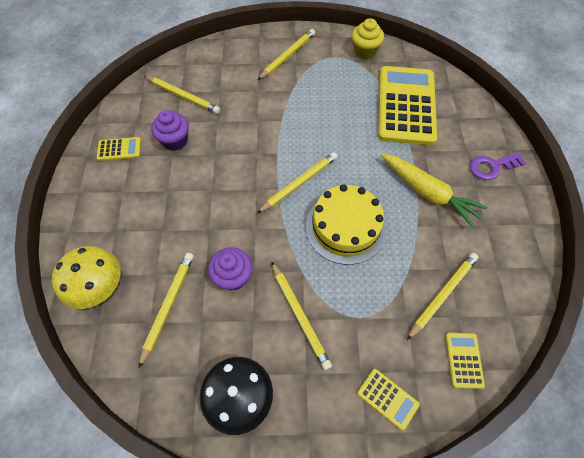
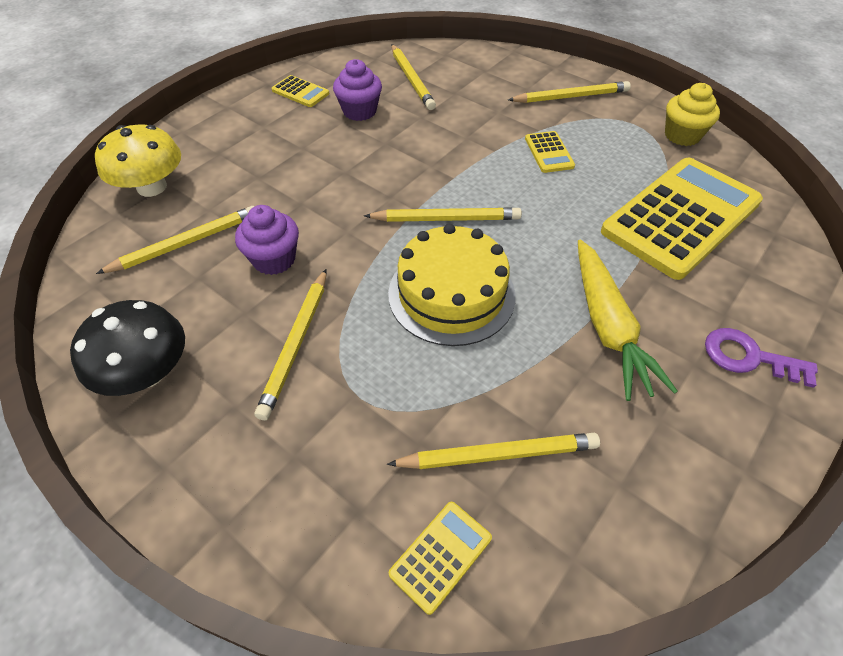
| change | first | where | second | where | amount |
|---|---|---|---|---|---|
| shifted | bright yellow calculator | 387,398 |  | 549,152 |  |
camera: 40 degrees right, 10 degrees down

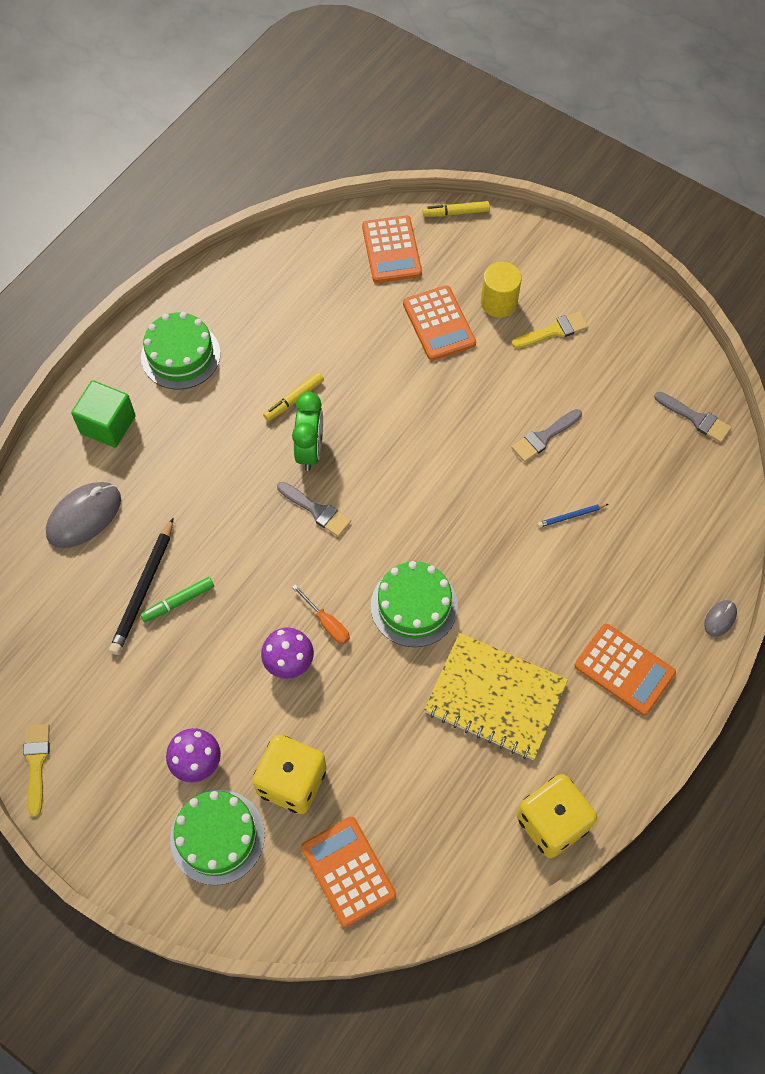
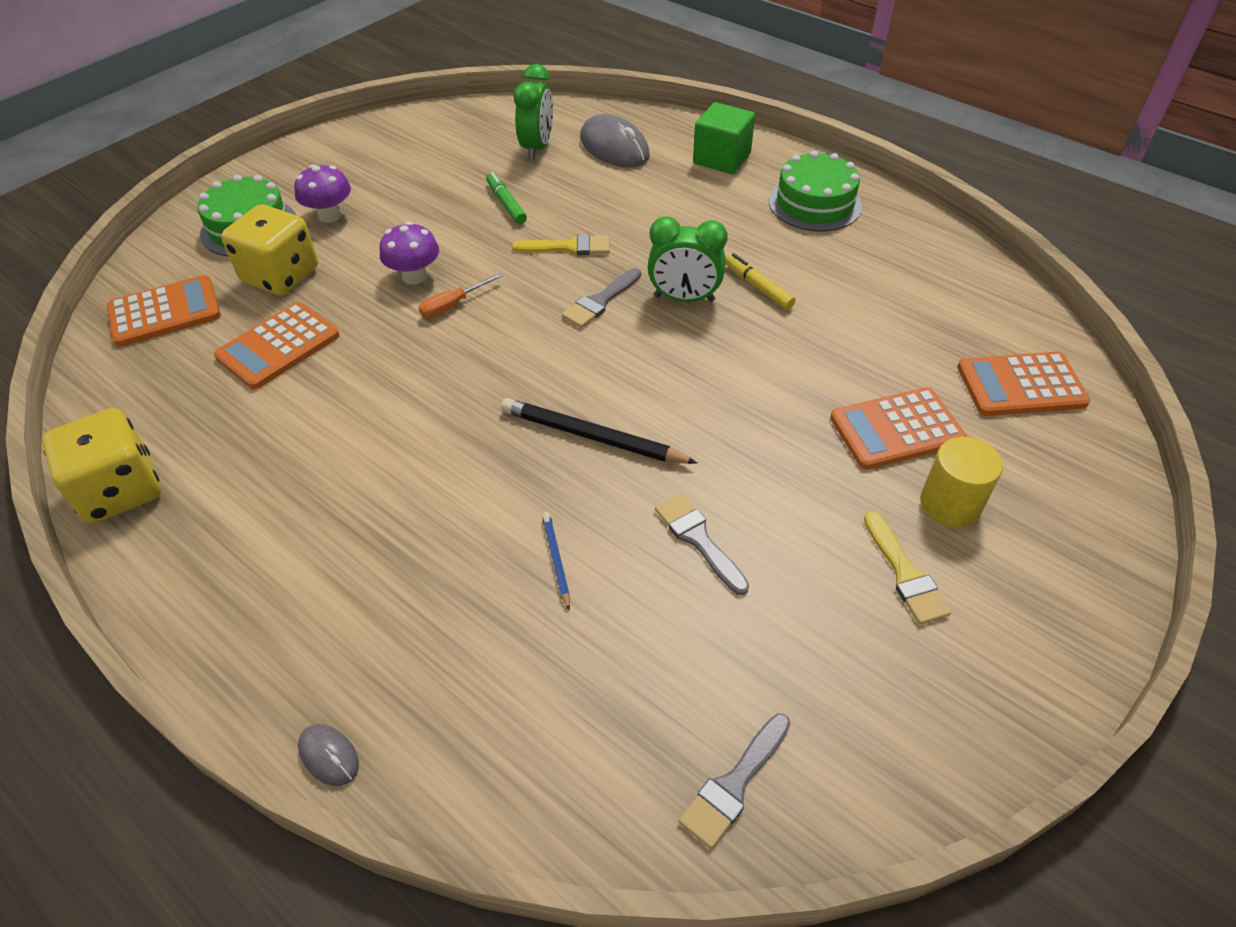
| change | first | where | second | where | amount |
|---|---|---|---|---|---|
| shifted | bright orange calculator | 624,669 |  | 278,346 |  |
| shifted | jet-black lead pencil | 143,589 |  | 592,436 |  |
| shifted | bright yellow brush | 36,763 |  | 568,247 |  |
| new |  |  | emerald bedside clock | 537,148 |  |
| gone | emerald gateau | 414,606 |  |  |  |
| gone | bright yellow marker pen | 456,213 |  |  |  |
| gone | bright yellow notepad | 495,697 |  |  |  |
camera: 95 degrees right, 15 degrees down

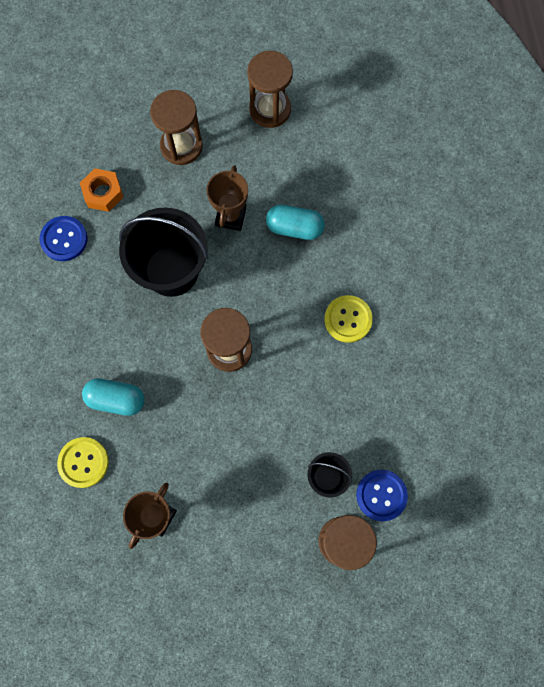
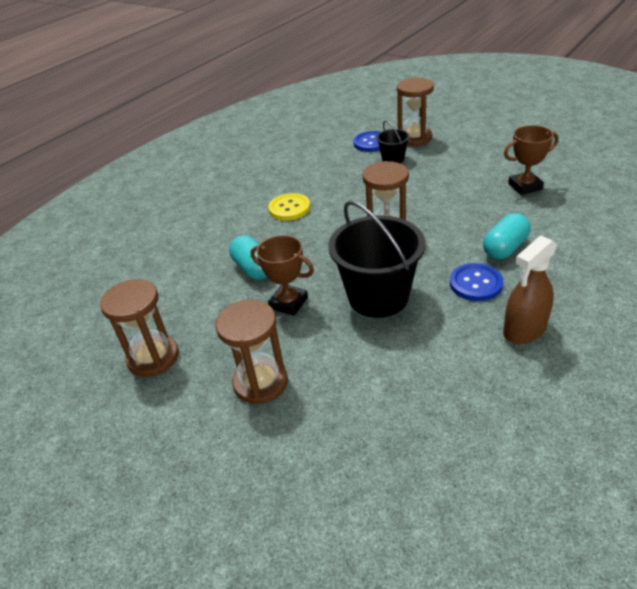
| change | first | where | second | where | amount |
|---|---|---|---|---|---|
| rotated | brown award cup | 230,216 |  | 288,303 | 60 degrees clockwise |
| shifted | blue button | 64,239 |  | 475,283 |  |
| rotated | turquoise capsule | 116,399 |  | 505,248 | 75 degrees clockwise |
| new |  |  | brown sprayer | 524,329 |  |
| gone | bright yellow button | 83,462 |  |  |  |
| gone | bright orange hex nut | 103,193 |  |  |  |
camera: 130 degrees left, 35 degrees down

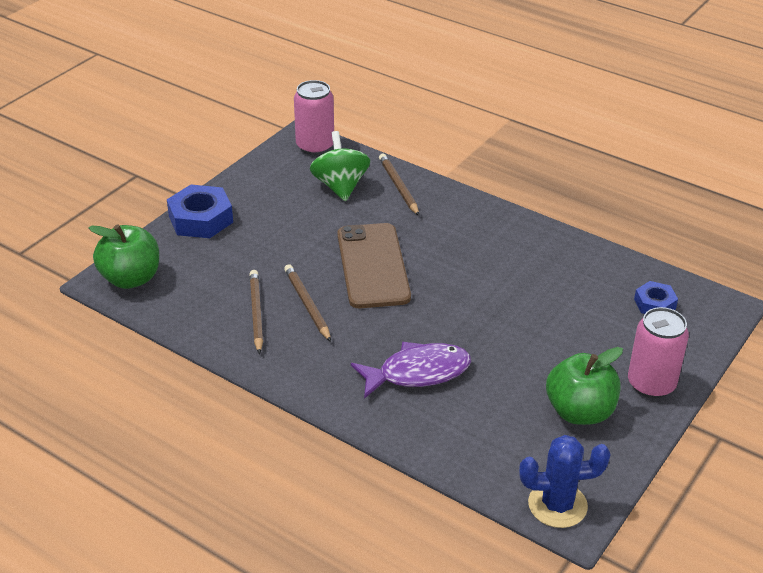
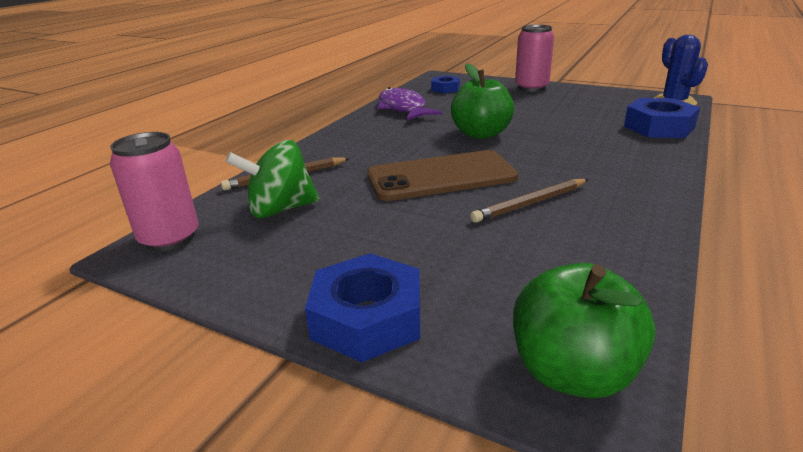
| change | first | where | second | where | amount |
|---|---|---|---|---|---|
| shifted | violet fish | 418,373 |  | 403,109 |  |
| shifted | emerald apple | 579,412 |  | 481,134 |  |
| new |  |  | blue hex nut | 659,127 |  |
| gone | brown lead pencil | 256,313 |  |  |  |
camera: 95 degrees left, 10 degrees down

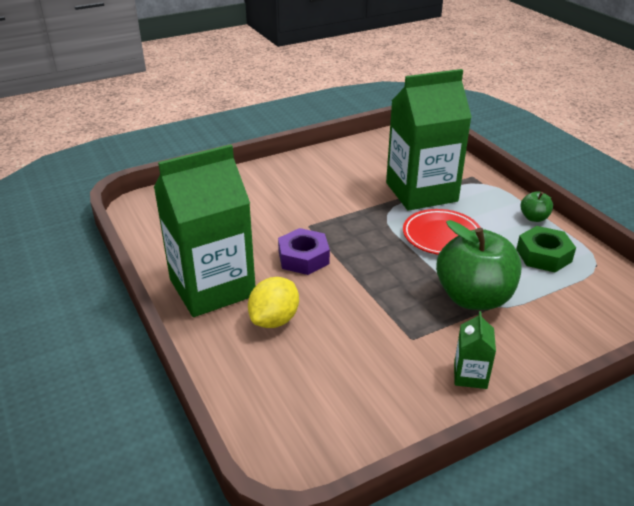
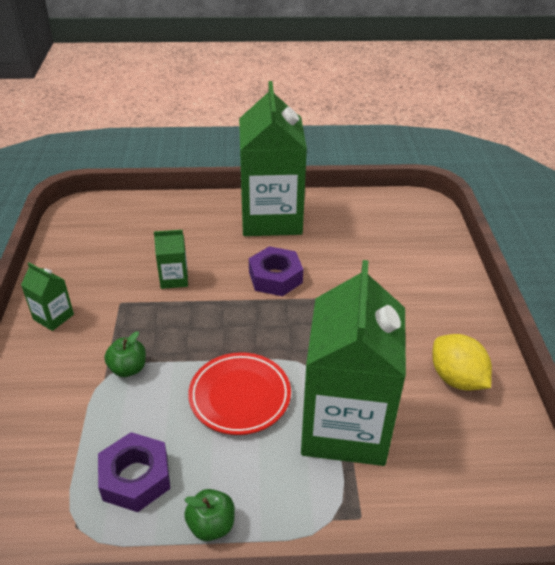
| change | first | where | second | where | amount |
|---|---|---|---|---|---|
| repainted | emerald hex nut | 543,255 | violet hex nut | 135,477 |  |
| scaled | emerald apple | 473,297 |  | 128,368 | x0.45 |
| new |  |  | emerald milk carton | 174,279 |  |
| shifted | bright yellow lemon | 274,320 |  | 456,378 |  |
camera: 115 degrees right, 5 degrees up

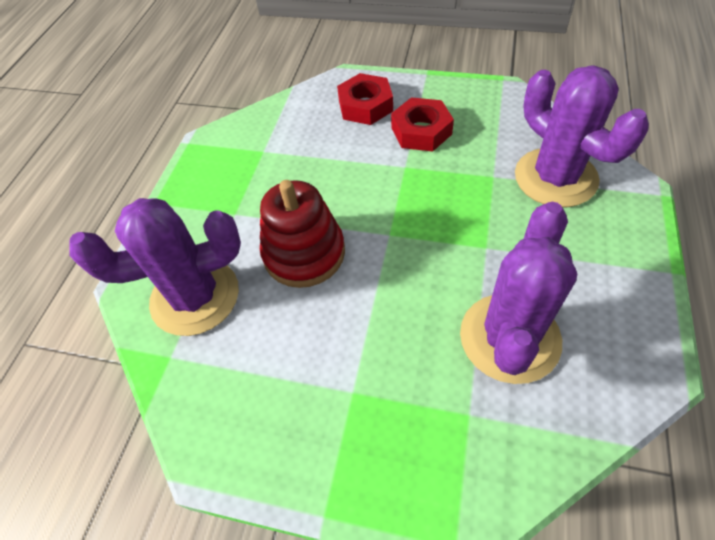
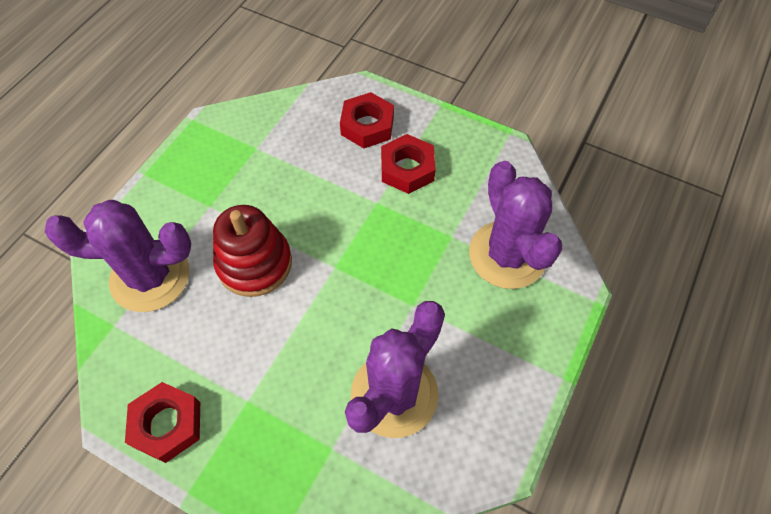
| change | first | where | second | where | amount |
|---|---|---|---|---|---|
| new |  |  | crimson hex nut | 167,424 |  |
camera: 10 degrees right, 5 degrees up

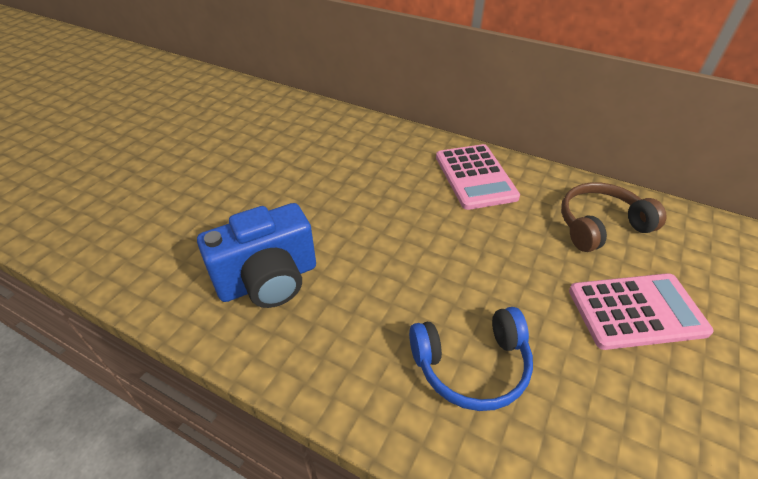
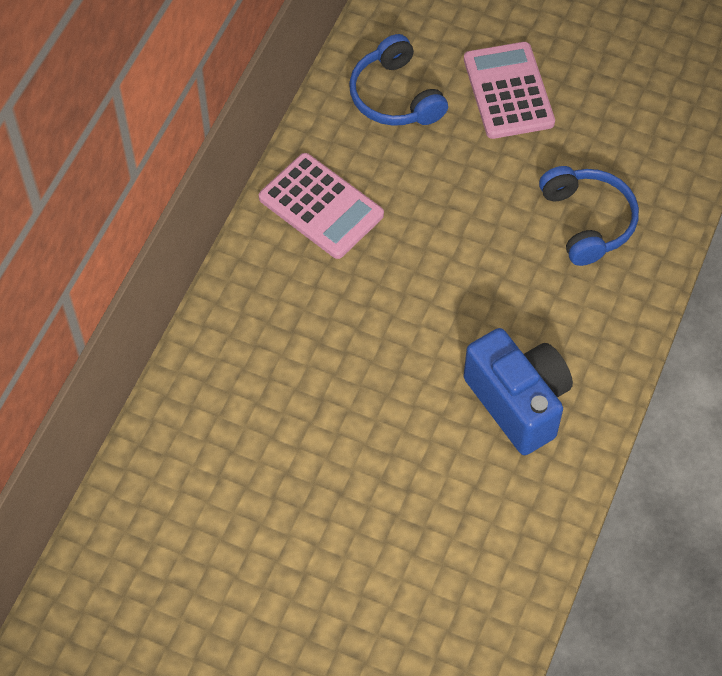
| change | first | where | second | where | amount |
|---|---|---|---|---|---|
| rotated | rose-pink calculator | 475,177 |  | 321,206 | 60 degrees clockwise |
| repainted | brown headset | 600,225 | blue headset | 395,96 |  |
camera: 95 degrees left, 15 degrees up

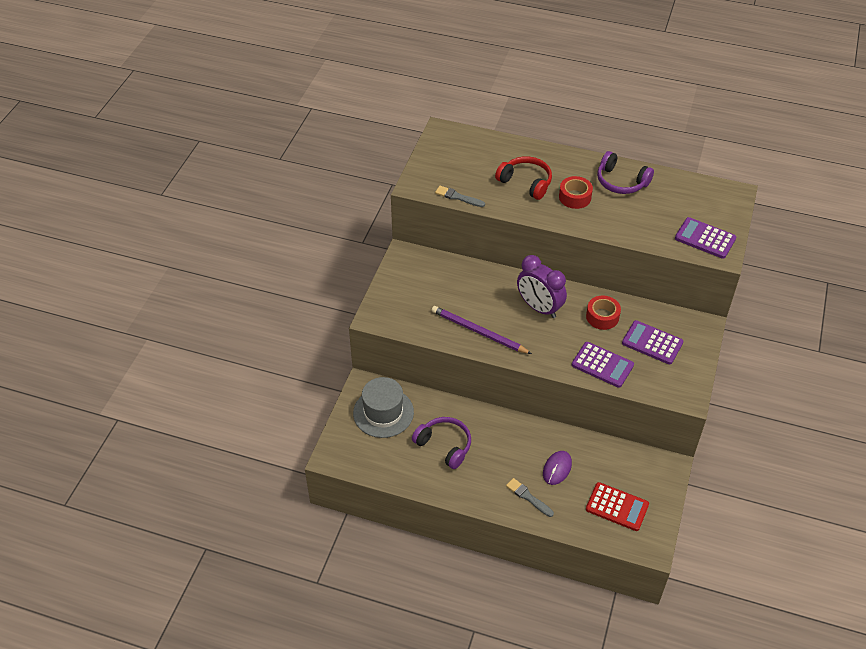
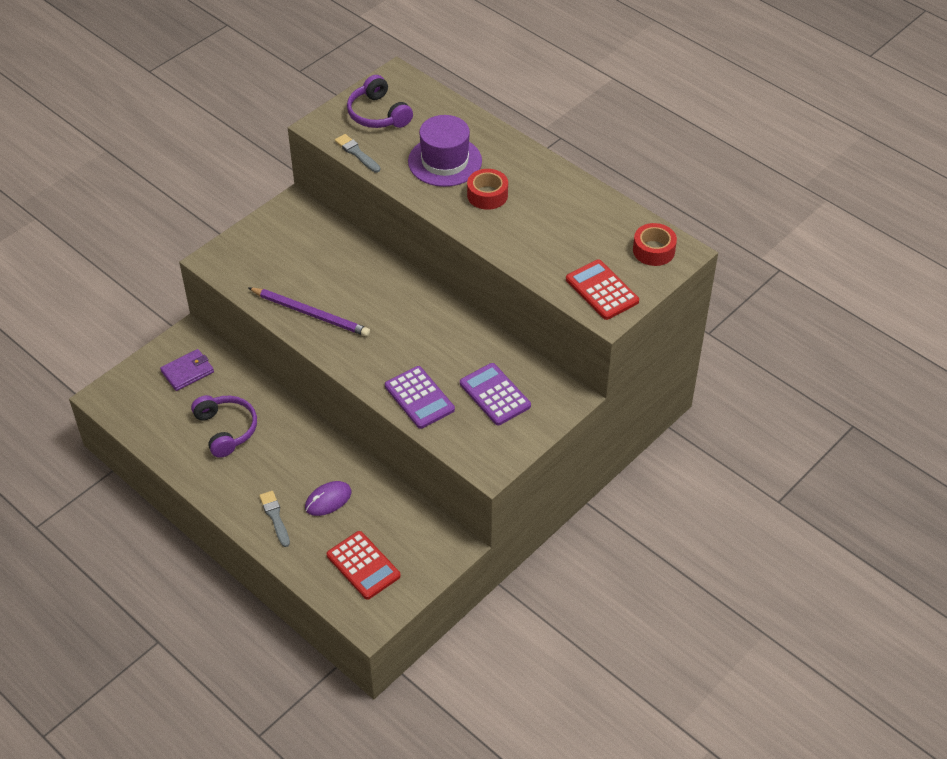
| change | first | where | second | where | amount |
|---|---|---|---|---|---|
| swapped | gray top hat | 383,412 | violet wallet | 187,372 |  |
| rotated | violet lead pencil | 478,332 |  | 311,314 | 150 degrees clockwise |
| shifted | violet headset | 621,182 |  | 378,114 |  |
| swapped | crimson headset | 526,182 | violet top hat | 445,161 |  |
| repainted | violet calculator | 705,238 | crimson calculator | 602,290 |  |
| shifted | crimson sticky tape | 602,317 |  | 653,250 |  |
| gone | violet bedside clock | 539,308 |  |  |  |
camera: 25 degrees right, 0 degrees up

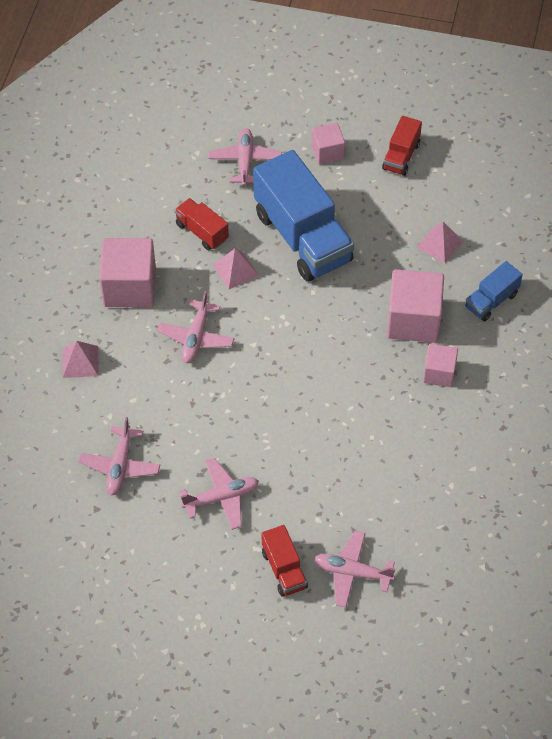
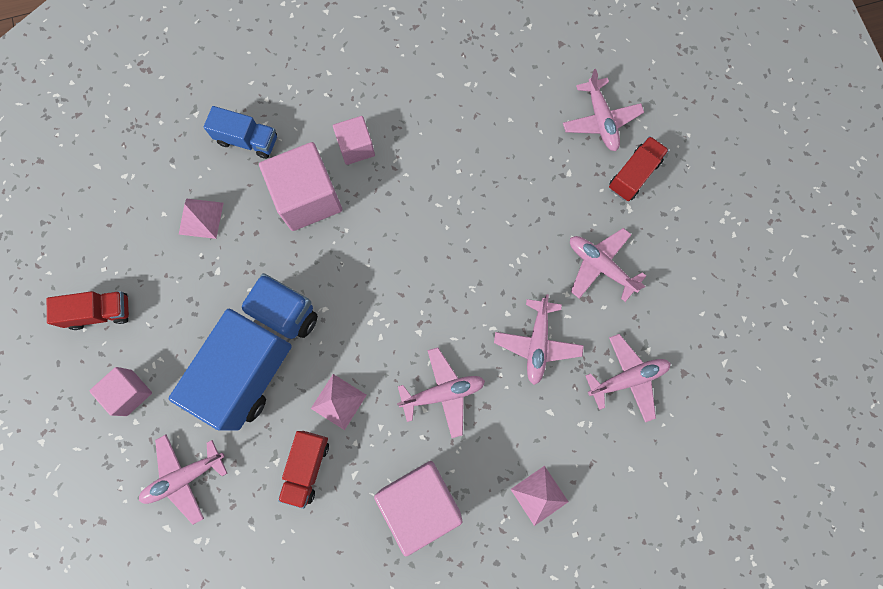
| change | first | where | second | where | amount |
|---|---|---|---|---|---|
| new |  |  | rose-pink toy plane | 537,343 |  |
camera: 120 degrees left, 20 degrees up

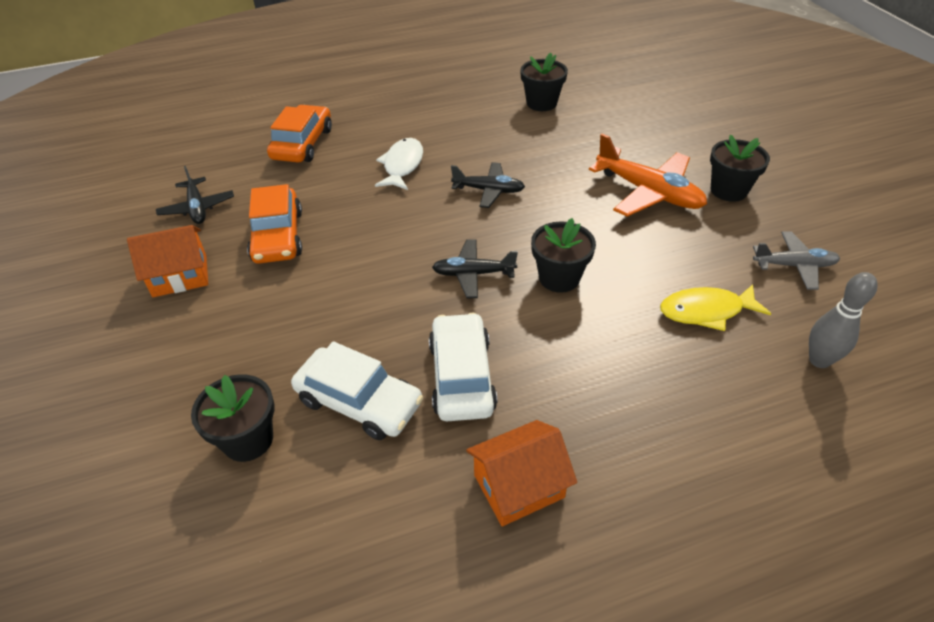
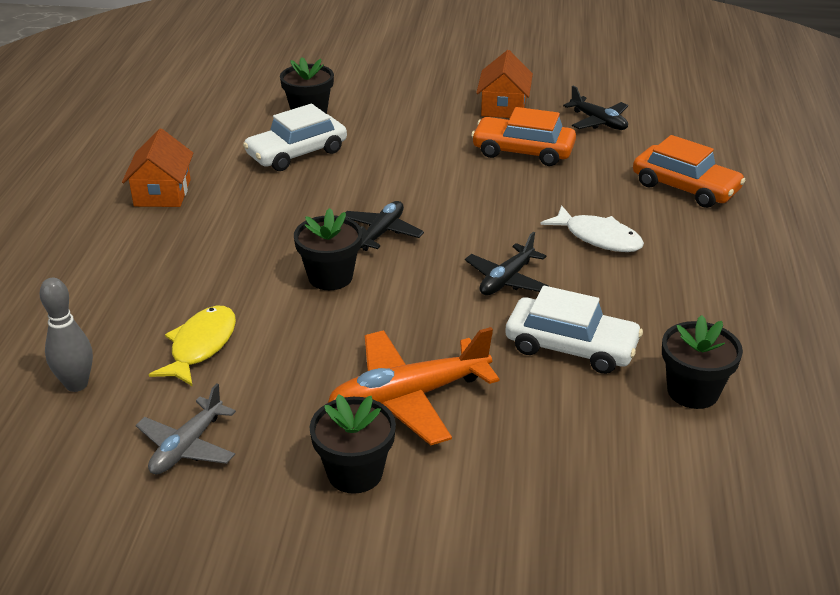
| change | first | where | second | where | amount |
|---|---|---|---|---|---|
| shifted | pure white toy car | 462,376 |  | 571,347 |  |
| rotated | jet-black toy plane | 197,208 |  | 598,122 | 135 degrees counterclockwise |
camera: 115 degrees right, 10 degrees down

